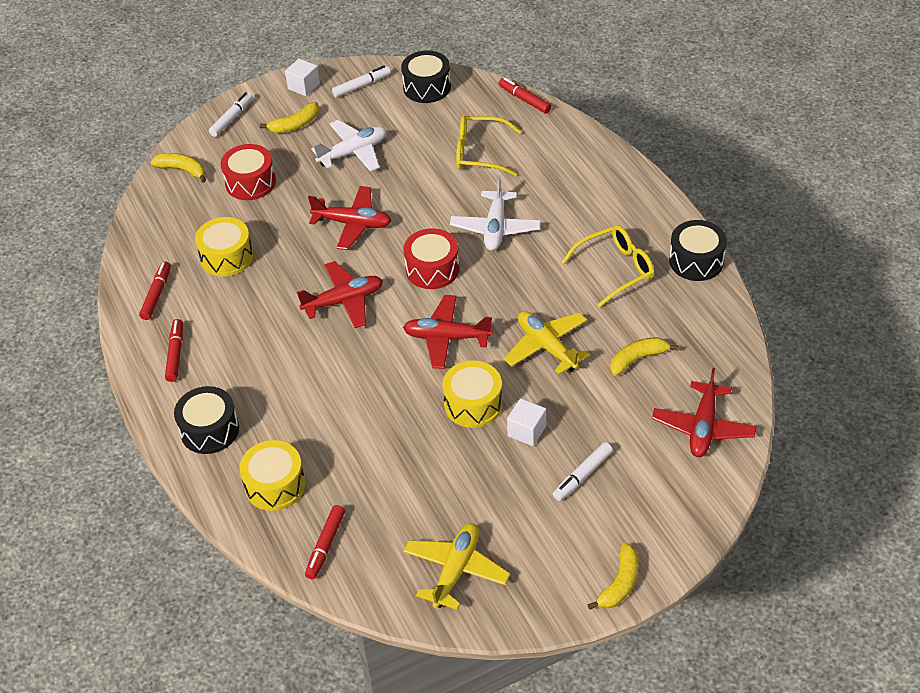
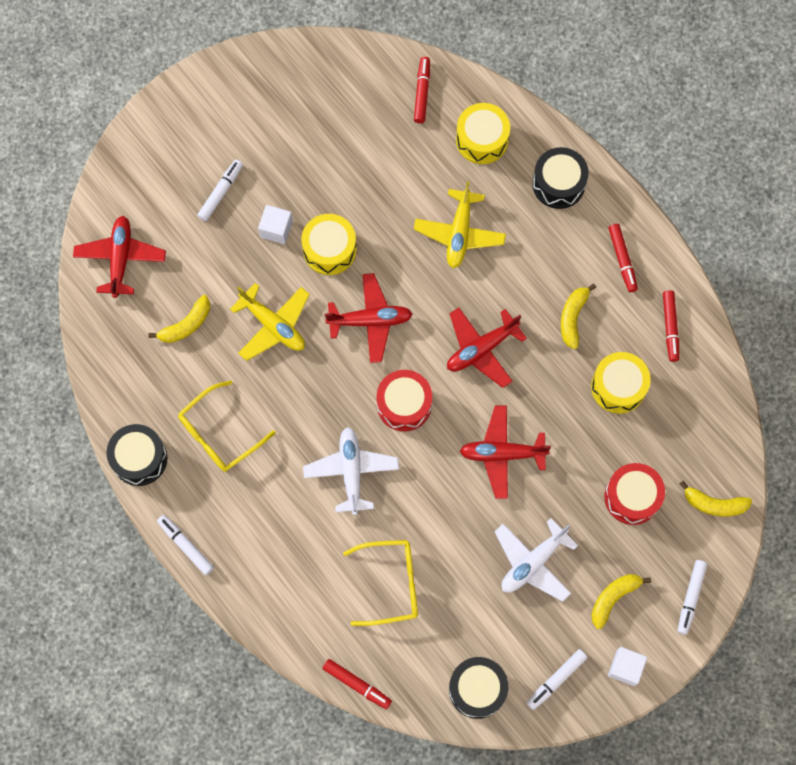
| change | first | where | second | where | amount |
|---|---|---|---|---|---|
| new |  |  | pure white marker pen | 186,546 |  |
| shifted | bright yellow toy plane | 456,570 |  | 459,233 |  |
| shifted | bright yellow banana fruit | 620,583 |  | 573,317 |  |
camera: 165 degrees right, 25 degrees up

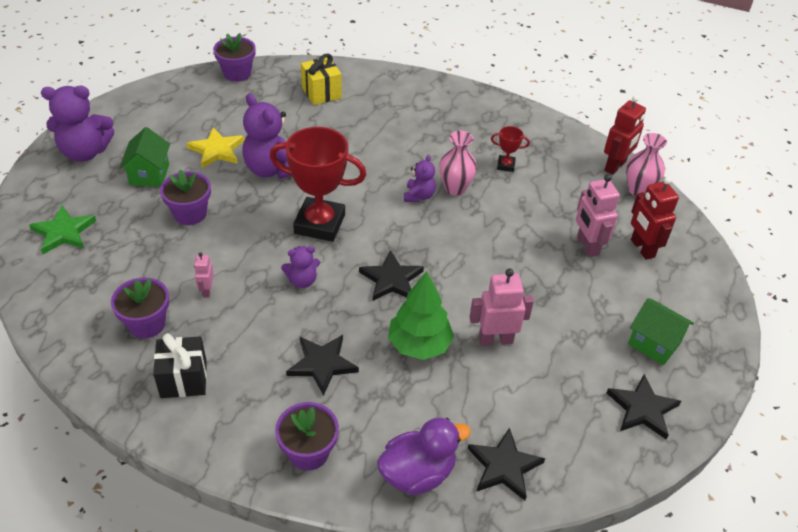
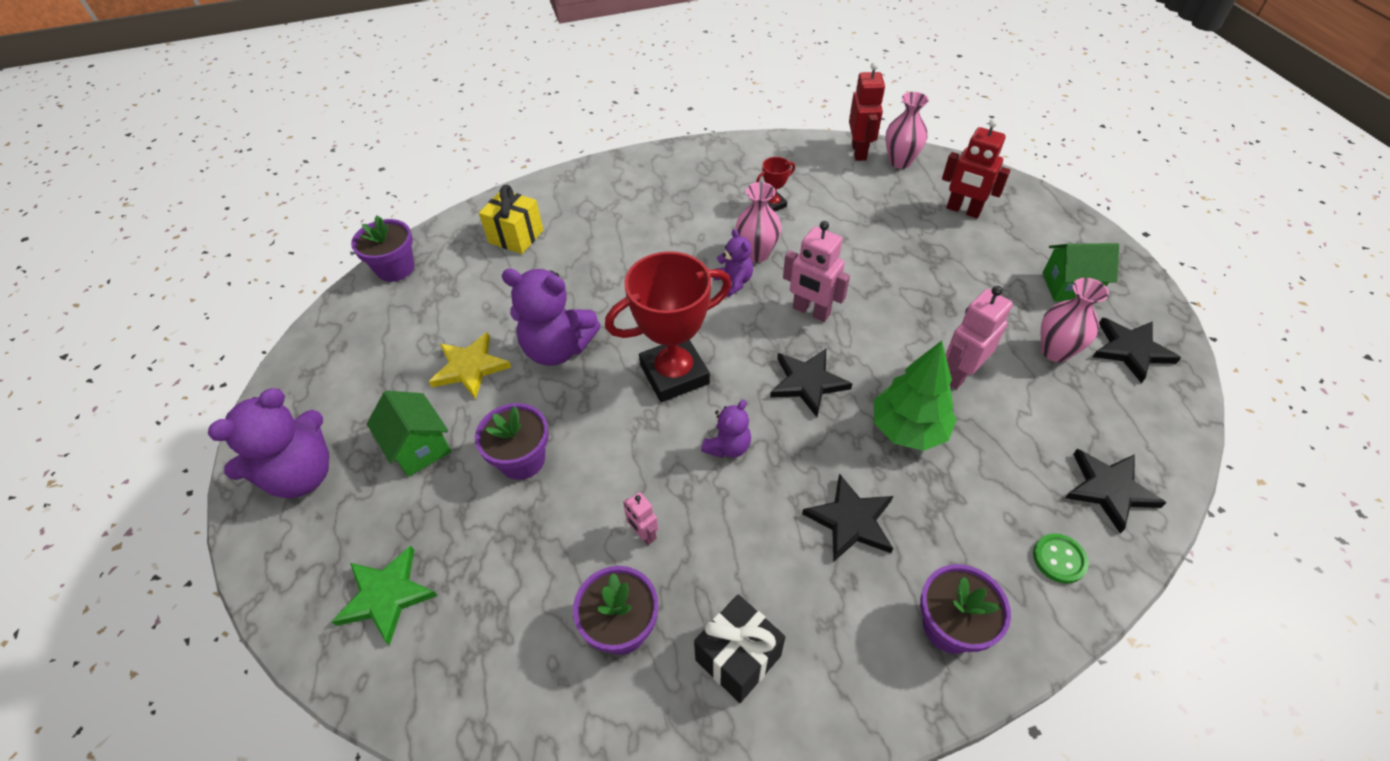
| change | first | where | second | where | amount |
|---|---|---|---|---|---|
| shifted | rose-pink toy robot | 587,246 |  | 811,311 |  |
| swapped | violet rubber duck | 417,473 | emerald button | 1059,559 |  |
| new |  |  | rose-pink flower vase | 1055,351 |  |
camera: 35 degrees left, 5 degrees up

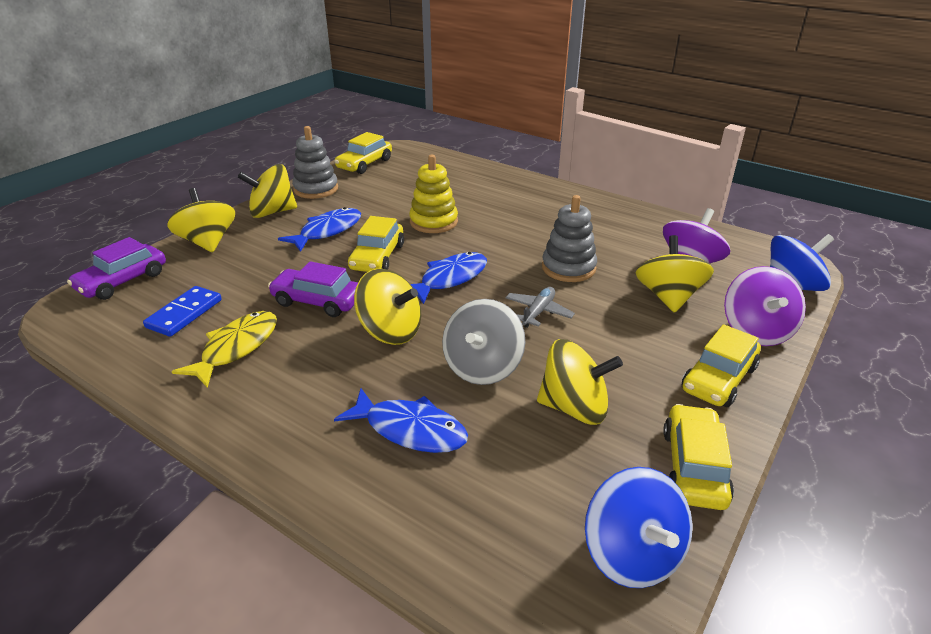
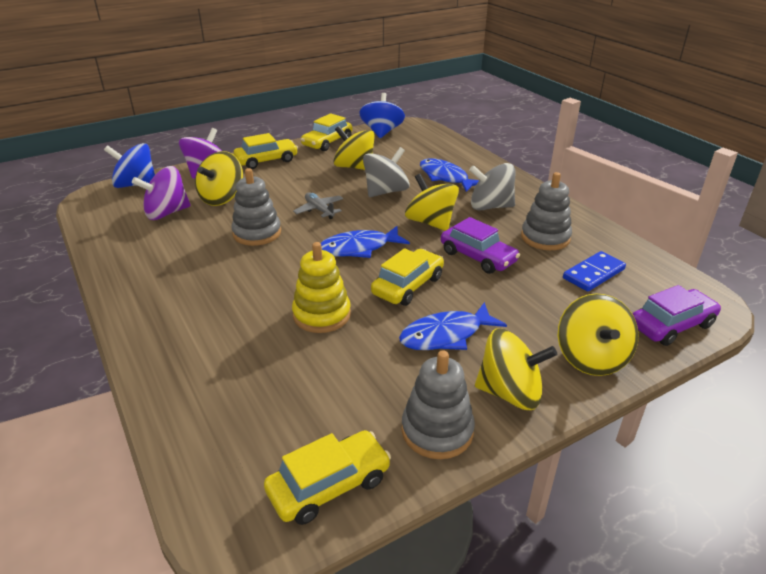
| change | first | where | second | where | amount |
|---|---|---|---|---|---|
| rotated | gray toy plane | 538,312 |  | 319,210 | 90 degrees clockwise |
| new |  |  | gray spinning top | 490,207 |  |
| swapped | bright yellow fish | 236,348 | gray stacking rings | 545,237 |  |
camera: 155 degrees left, 0 degrees up

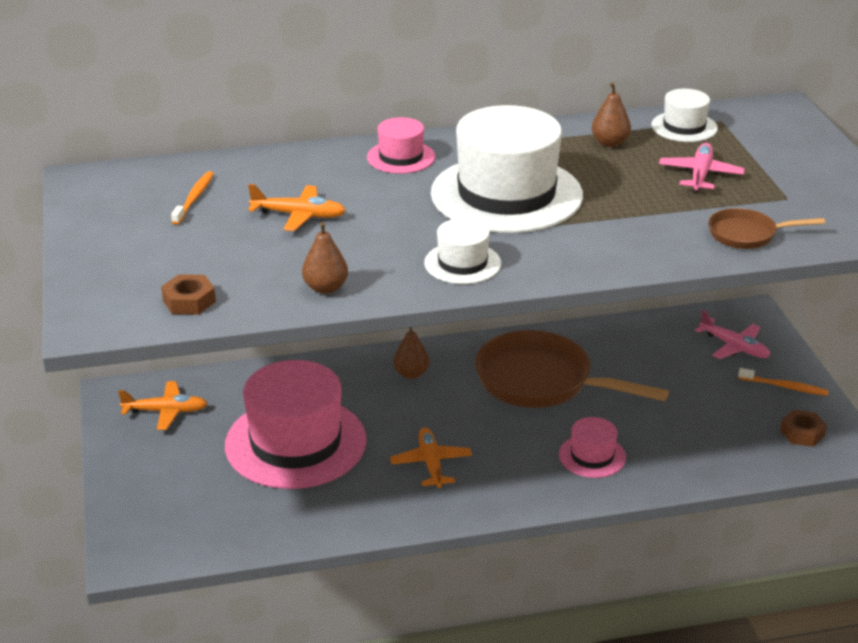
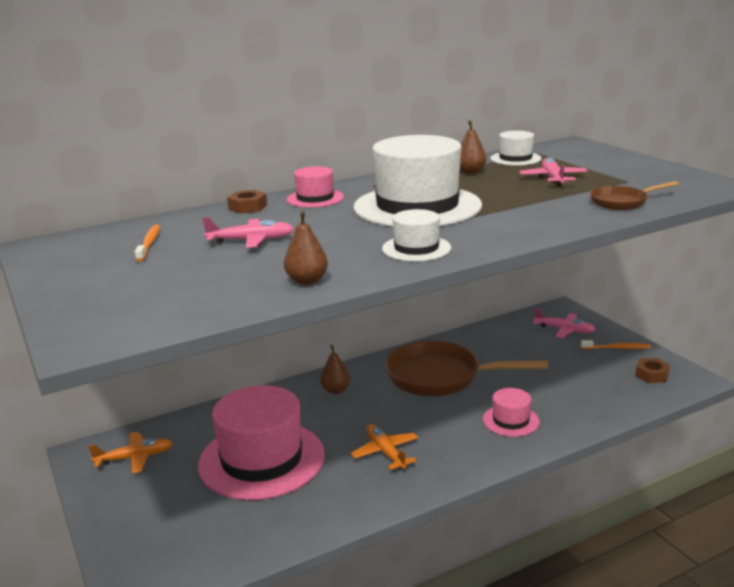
| change | first | where | second | where | amount |
|---|---|---|---|---|---|
| repainted | bright orange toy plane | 298,215 | rose-pink toy plane | 251,241 |  |
| shifted | brown hex nut | 189,301 |  | 247,207 |  |
camera: 15 degrees left, 10 degrees down

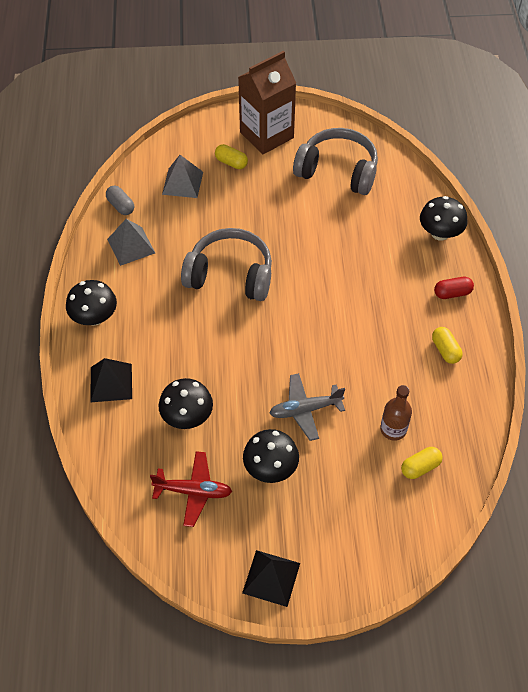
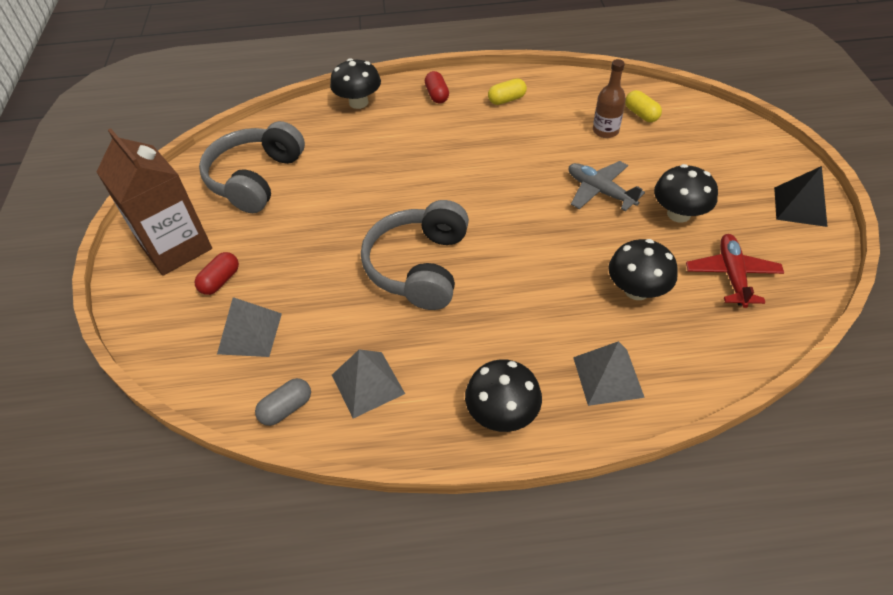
| change | first | where | second | where | amount |
|---|---|---|---|---|---|
| repainted | bright yellow capsule | 231,163 | crimson capsule | 220,281 |  |
| rotated | gray toy plane | 305,410 |  | 600,191 | 150 degrees clockwise |
| repainted | jet-black solid pyramid | 111,382 | gray solid pyramid | 608,377 |  |
camera: 90 degrees left, 5 degrees down

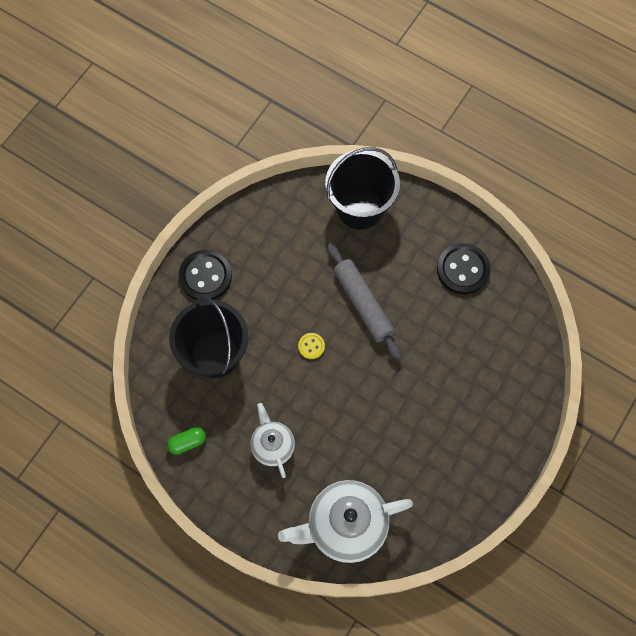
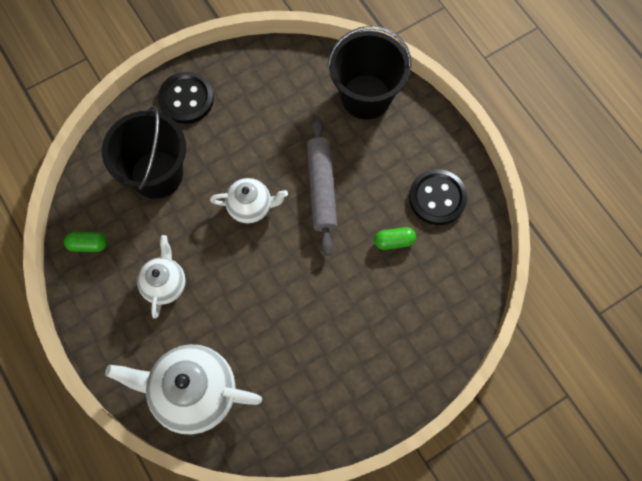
| change | first | where | second | where | amount |
|---|---|---|---|---|---|
| swapped | bright yellow button | 311,346 | pure white teapot | 251,207 |  |
| new |  |  | emerald capsule | 394,241 |  |
camera: 25 degrees right, 0 degrees up

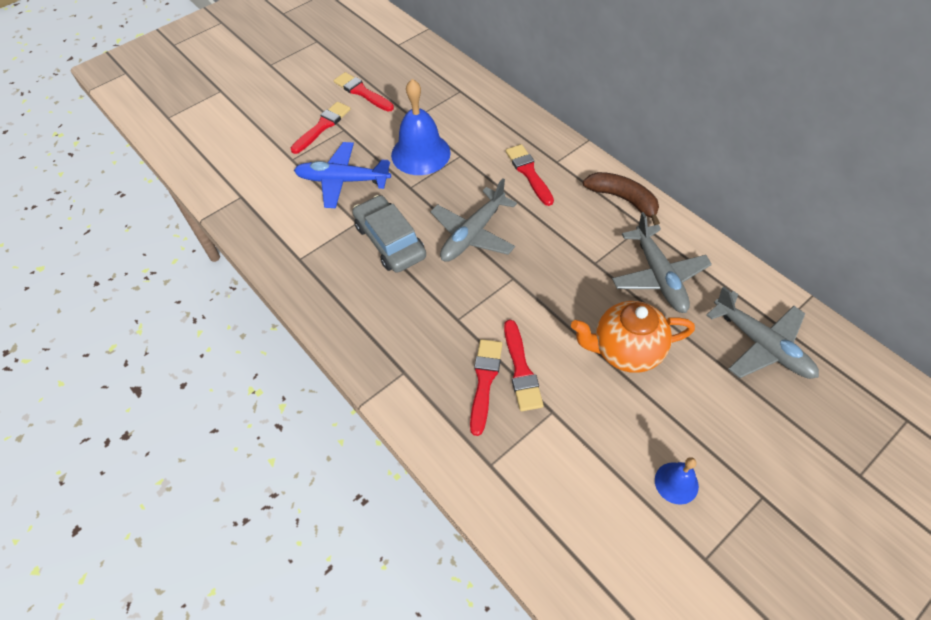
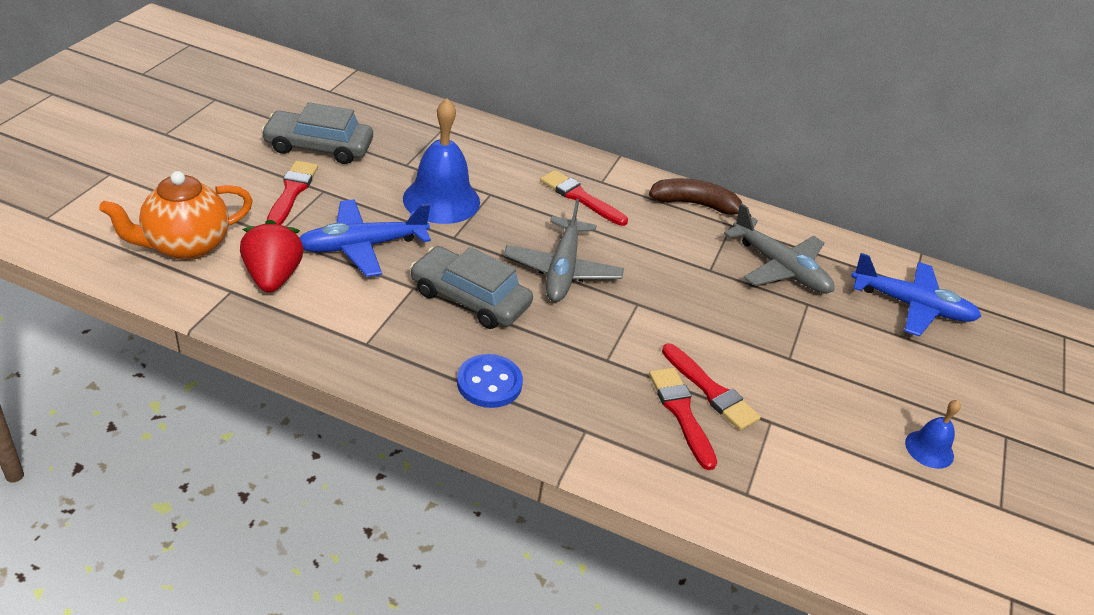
| change | first | where | second | where | amount |
|---|---|---|---|---|---|
| shifted | bright orange teapot | 625,351 |  | 186,246 |  |
| new |  |  | crimson strawberry | 273,277 |  |
| swapped | crimson brush | 362,92 | gray toy car | 319,147 |  |
| new |  |  | blue button | 489,383 |  |
| repainted | gray toy plane | 762,345 | blue toy plane | 912,306 |  |
camera: 35 degrees left, 15 degrees down

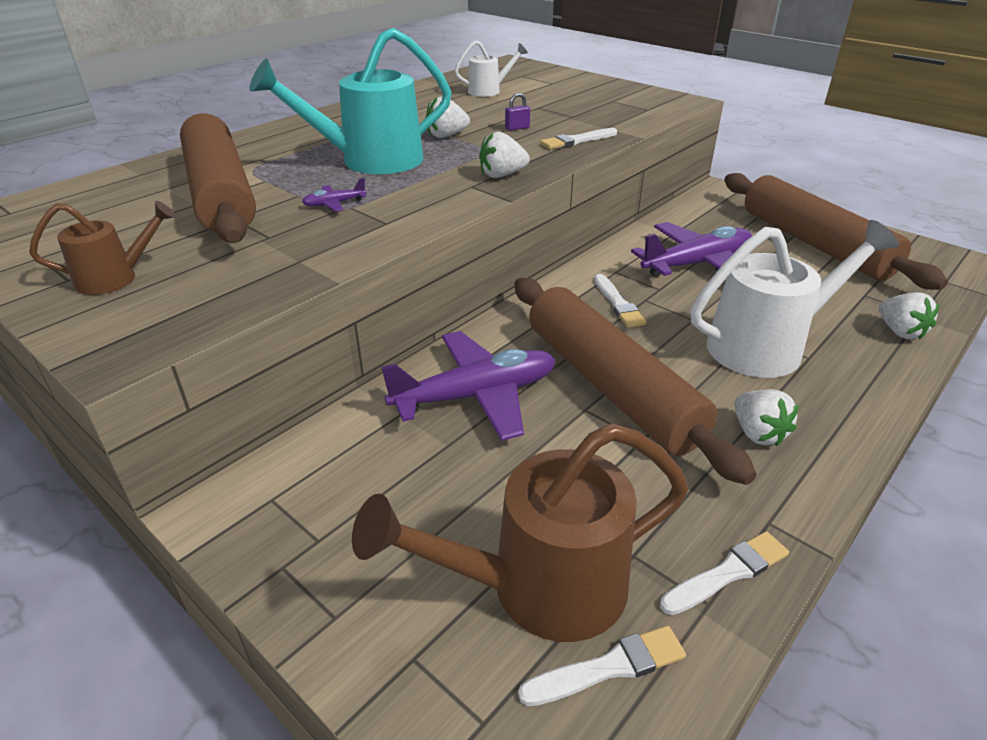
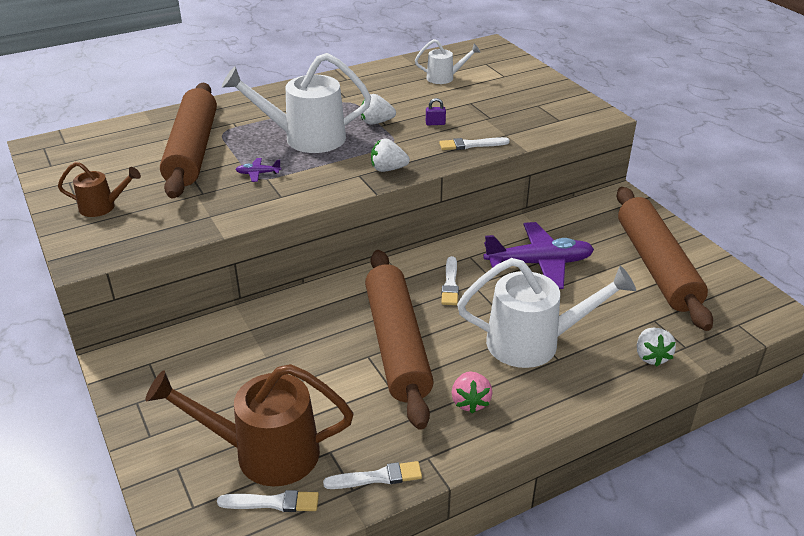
| change | first | where | second | where | amount |
|---|---|---|---|---|---|
| repainted | turquoise watering pot | 370,161 | pure white watering pot | 305,138 |  |
| repainted | pure white strawberry | 757,433 | rose-pink strawberry | 470,402 |  |
| gone | violet toy plane | 476,396 |  |  |  |
camera: 20 degrees right, 0 degrees up

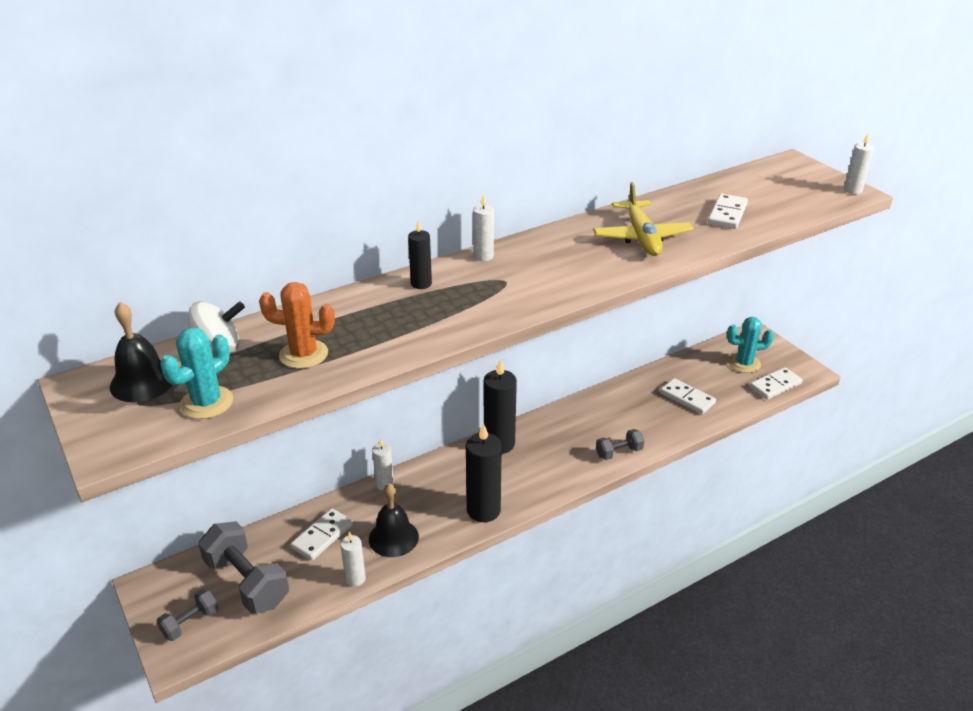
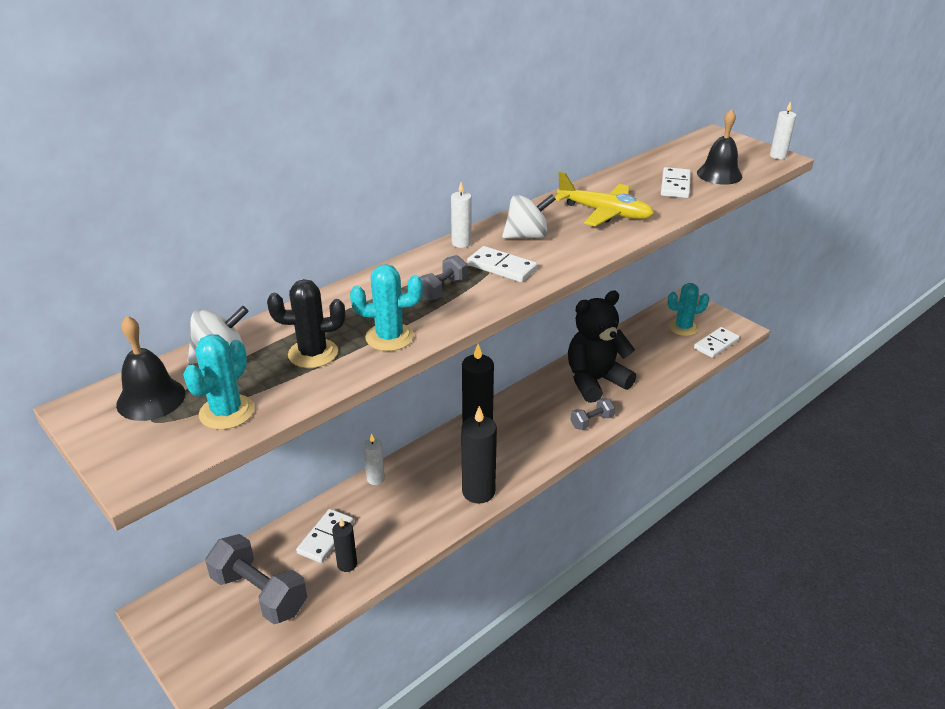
| change | first | where | second | where | amount |
|---|---|---|---|---|---|
| repainted | bright orange prickly plant | 303,354 | jet-black prickly plant | 313,353 |  |
| shifted | jet-black wax candle | 421,284 |  | 347,564 |  |
| new |  |  | turquoise prickly plant | 389,337 |  |
| shifted | gray dumbbell | 190,623 |  | 442,289 |  |
| shifted | pure white domino tile | 687,398 |  | 501,267 |  |
| new |  |  | pure white spinning top | 527,236 |  |
| rotated | bright yellow toy plane | 641,237 |  | 605,213 | 45 degrees counterclockwise |
| new |  |  | jet-black stuffed bear | 595,381 |  |
| shifted | jet-black bell | 393,537 |  | 719,174 |  |
| gone | pure white wax candle | 355,579 |  |  |  |
camera: 10 degrees left, 0 degrees up

